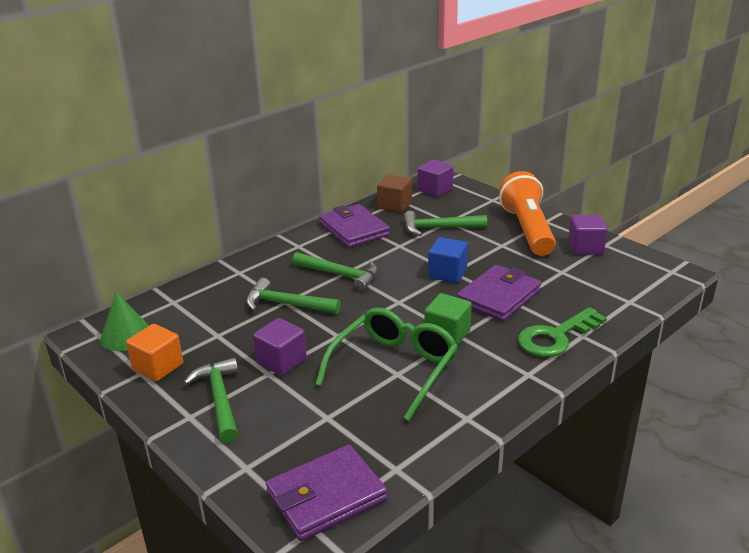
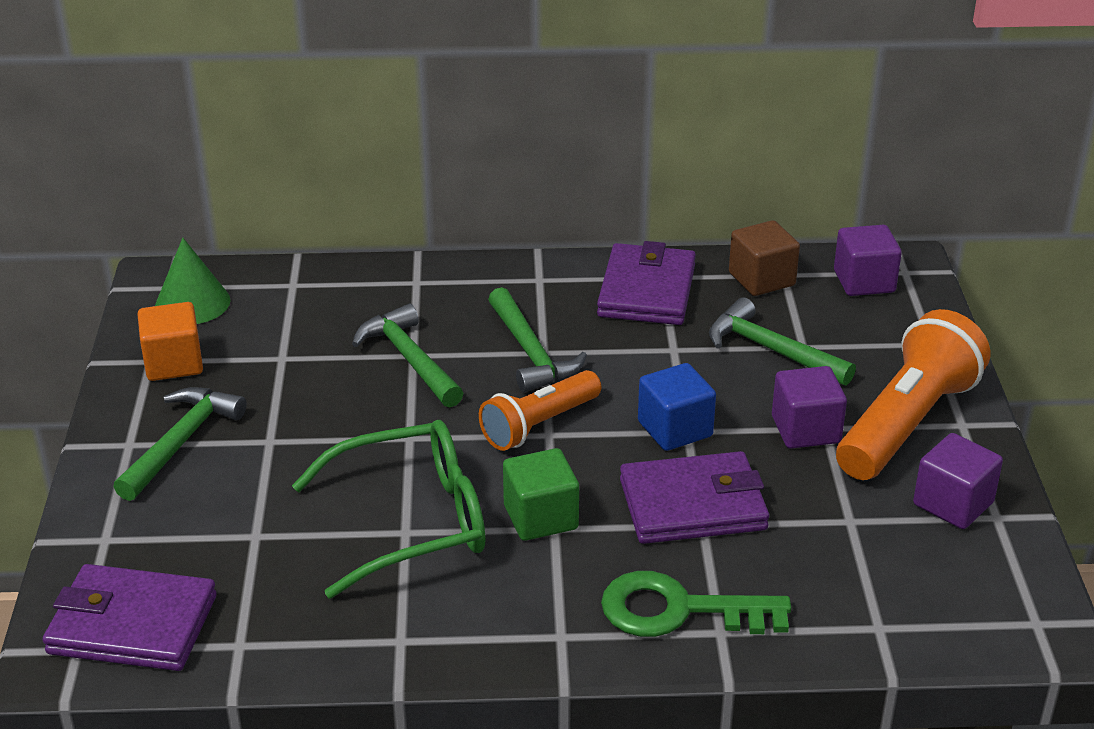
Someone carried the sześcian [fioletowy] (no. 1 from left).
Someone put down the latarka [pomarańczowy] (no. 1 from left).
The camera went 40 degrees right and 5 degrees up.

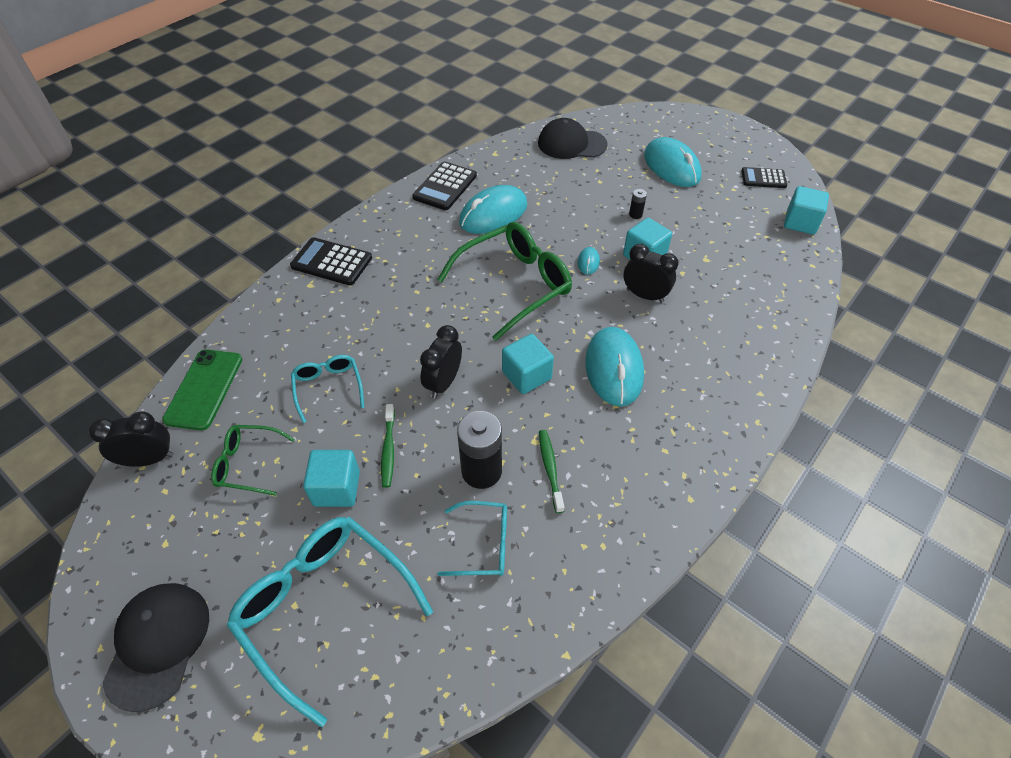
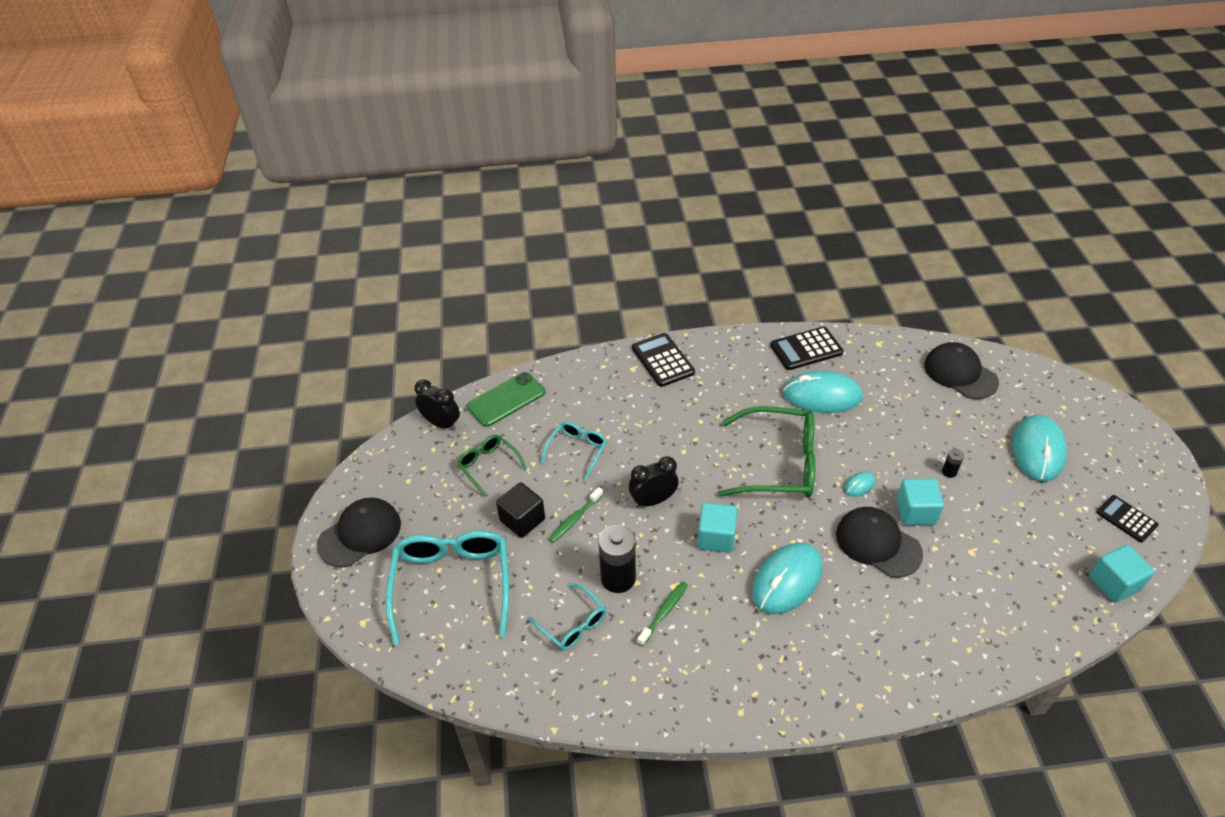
Someone swapped the budzik [czarny] (no. 3 from left) for the czapka [czarny] (no. 2 from left).
Someone repainted the sześcian [turkusowy] (no. 1 from left), which became the sześcian [czarny].
The camera went 45 degrees right and 5 degrees down.

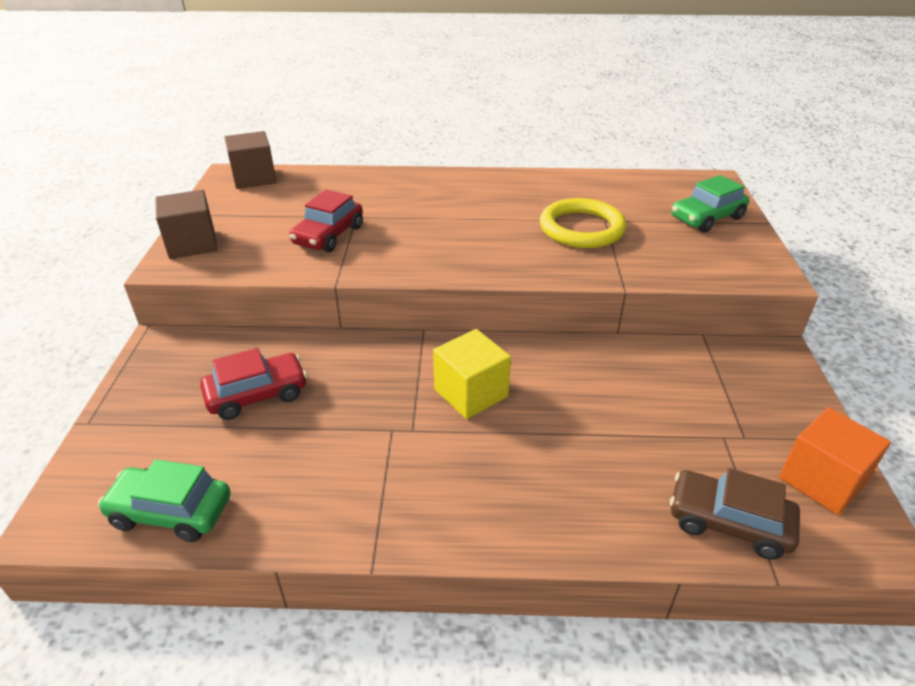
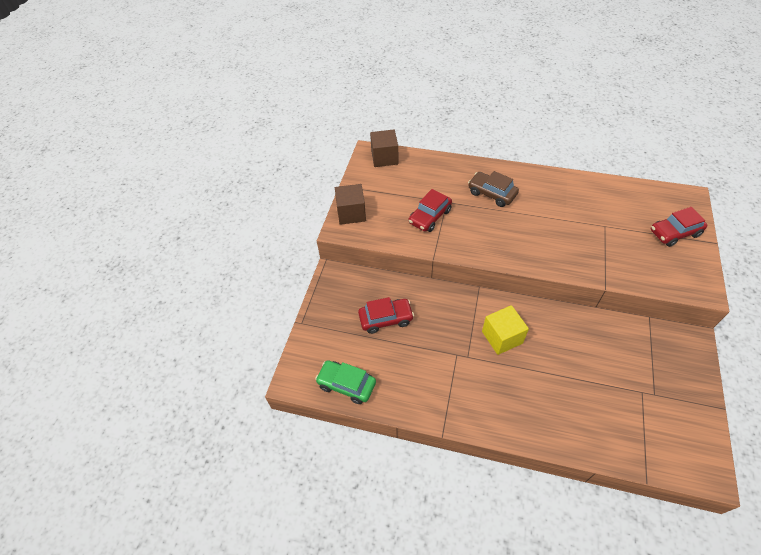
Someone repainted the samochód [zielony] (no. 2 from left), which became the samochód [czerwony] (no. 3 from left).
Someone took away the pierścień [żółty].
Someone took away the sześcian [pomarańczowy].
Someone carried the samochód [brązowy].
The camera went 15 degrees right and 15 degrees up.

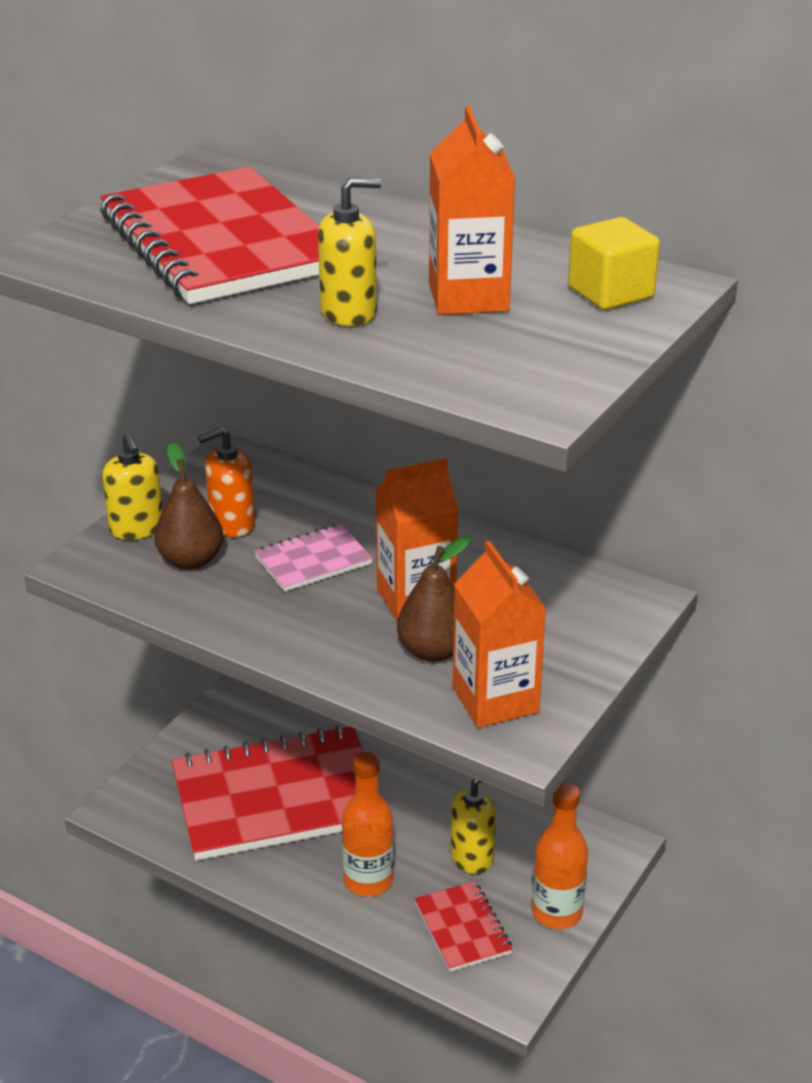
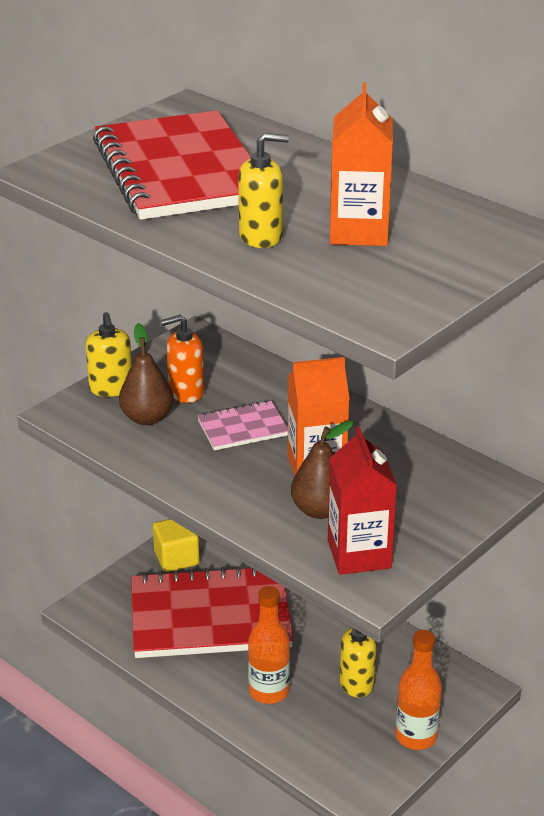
Someone carried the sześcian [żółty].
Someone repainted the karton mleka [pomarańczowy] (no. 3 from left), which became the karton mleka [czerwony].
Someone took away the zeszyt [czerwony] (no. 3 from left).
The camera went 10 degrees right and 0 degrees up.

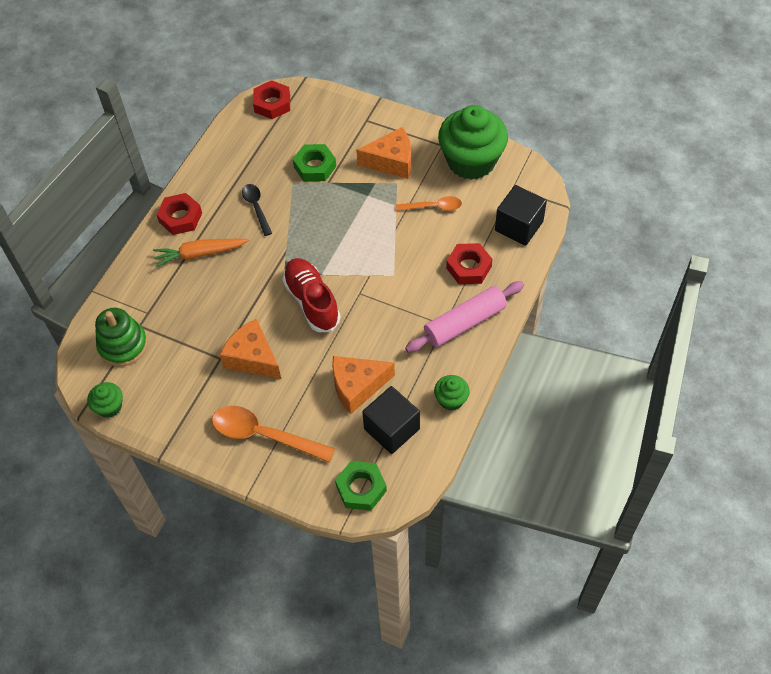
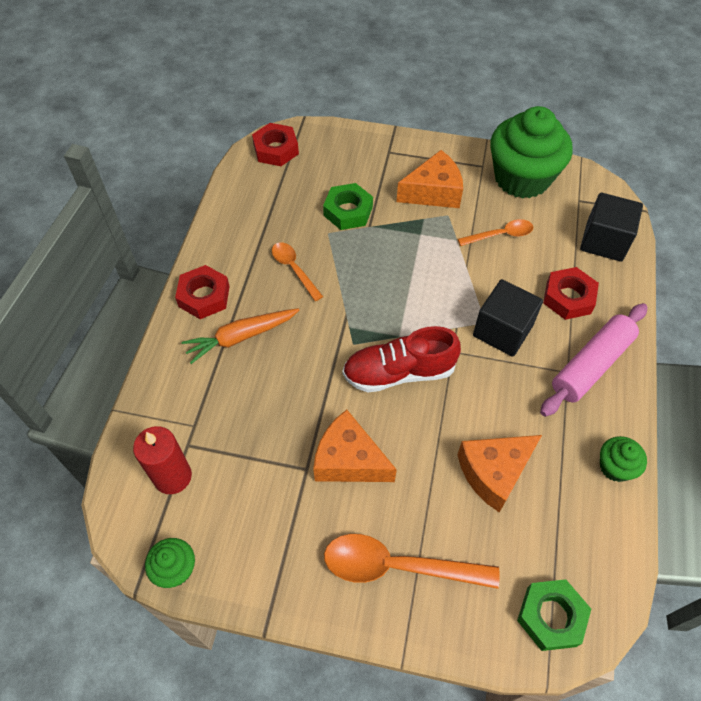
Someone repainted the łyżka [czarny], which became the łyżka [pomarańczowy] (no. 1 from left).
Someone rotated the but [czerwony] by 60 degrees counterclockwise.
Someone swapped the zabawka nakładanka [zielony] for the świeca [czerwony].
Someone carried the sześcian [czarny] (no. 1 from left).
The camera went 15 degrees left and 0 degrees up.

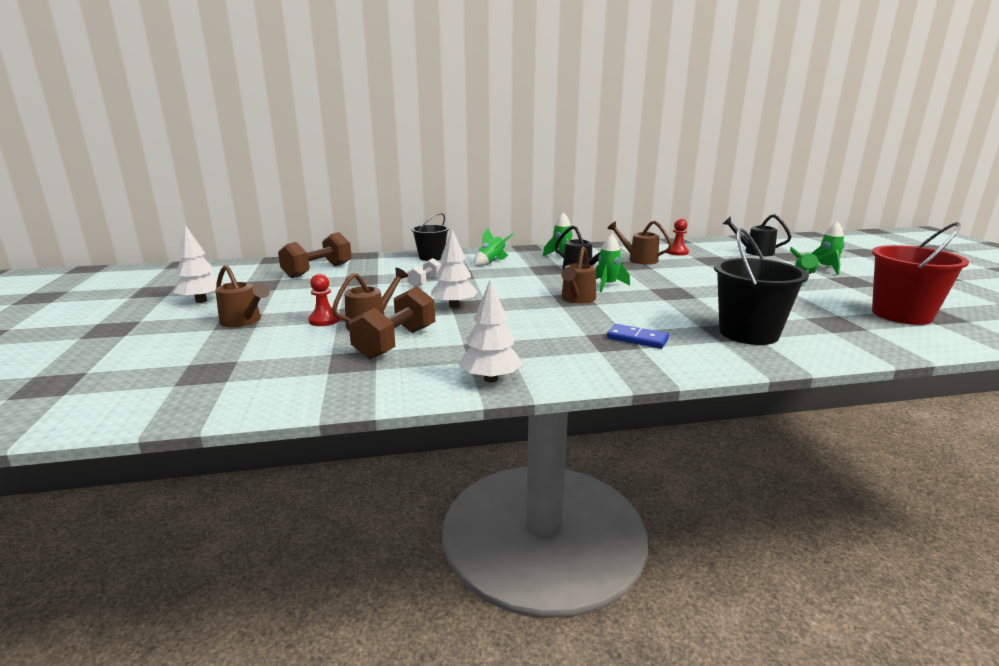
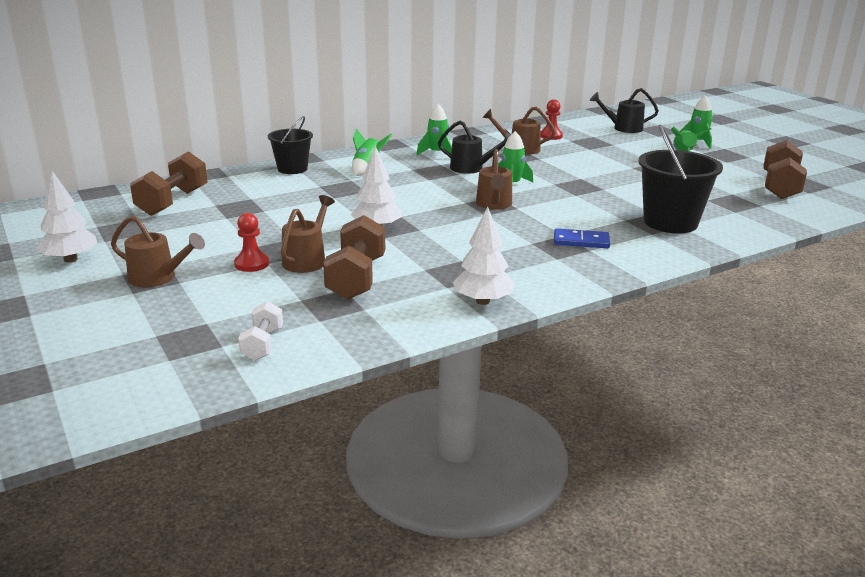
Someone swapped the wiadro [czerwony] for the hantel [brązowy] (no. 3 from left).
Someone carried the hantel [biały].
The camera went 20 degrees left and 5 degrees up.

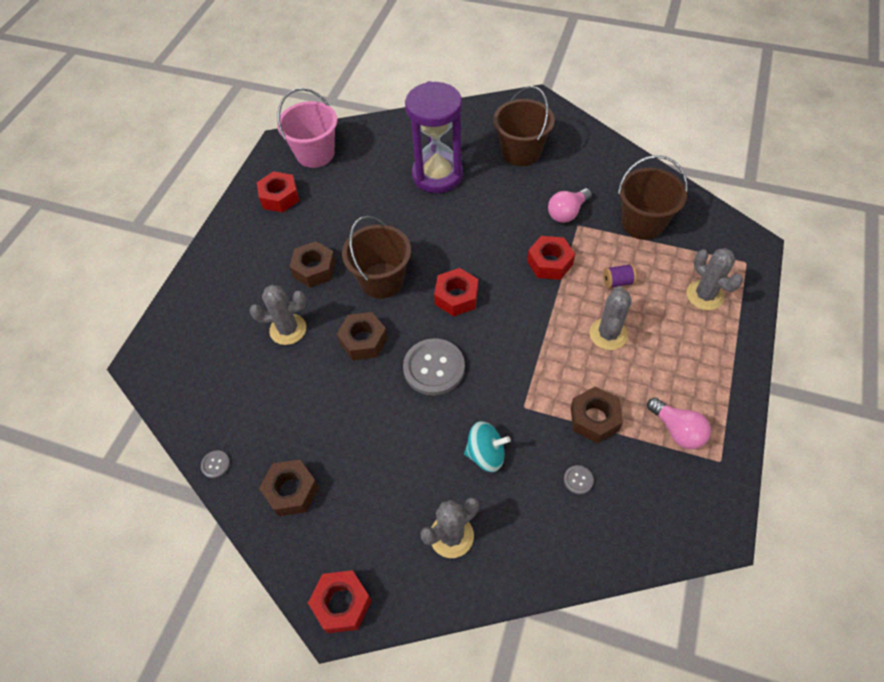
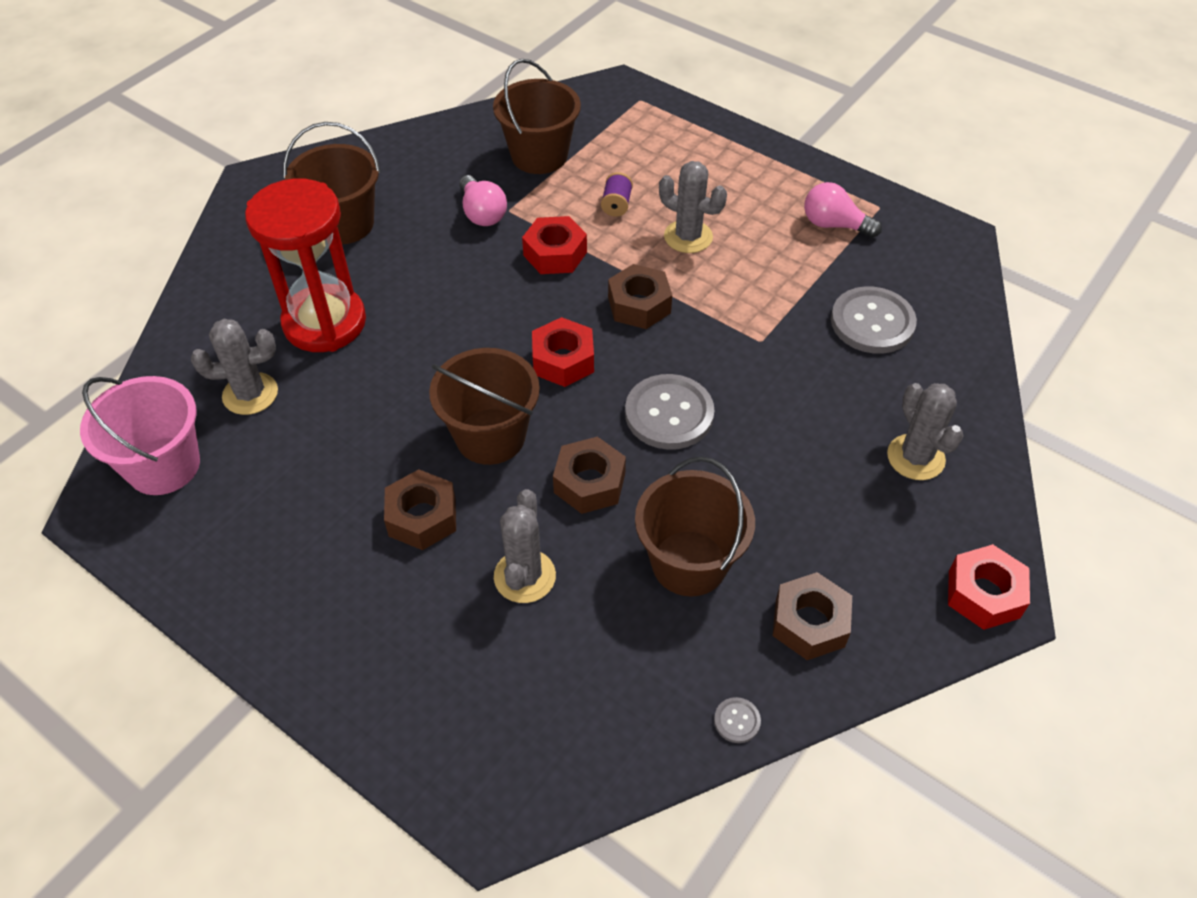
Someone repainted the klepsydra [fioletowy], which became the klepsydra [czerwony].
Someone took away the nakrętka [czerwony] (no. 1 from left).
Someone carried the kaktus [szary] (no. 4 from left in the first image).
Someone carried the nakrętka [brązowy] (no. 4 from left in the first image).
Someone rotated the żarówka [różowy] (no. 2 from left) by 135 degrees counterclockwise.
Someone took away the bączek [turkusowy].
Someone scaled the guzik [szary] (no. 3 from left) by 2.34.
Someone put down the wiadro [brązowy] (no. 4 from left).
The camera went 75 degrees left and 5 degrees down.

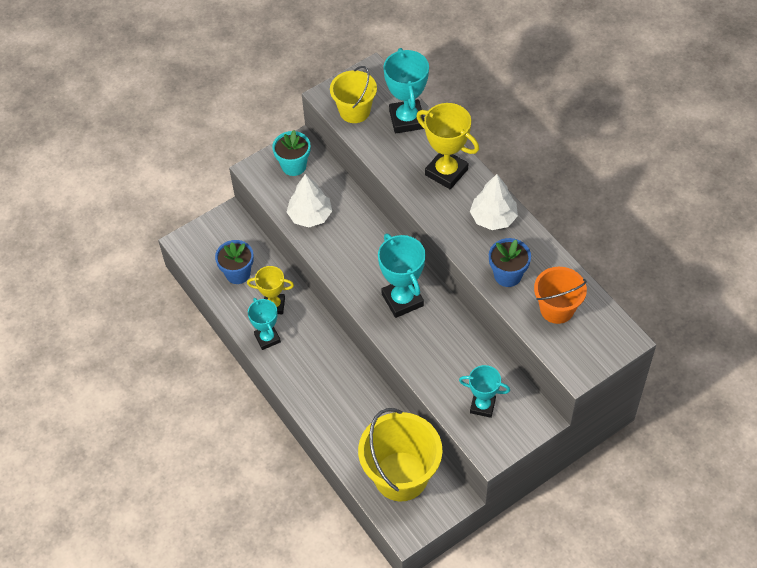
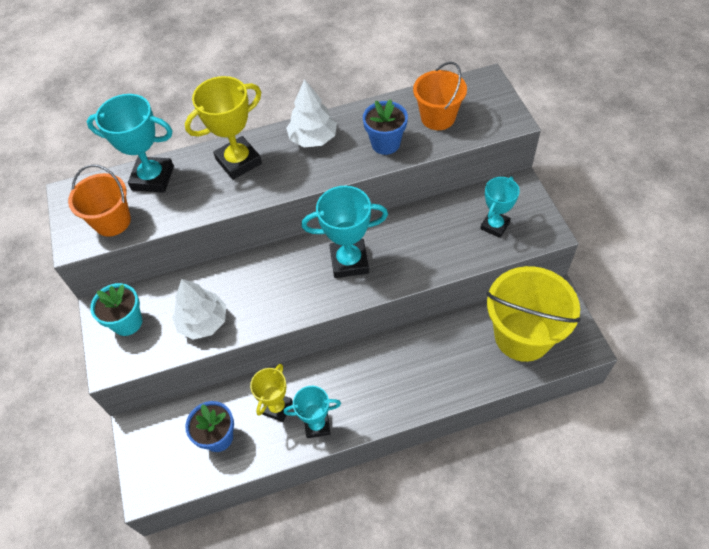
Someone repainted the wiadro [żółty] (no. 1 from left), which became the wiadro [pomarańczowy] (no. 1 from left).
The camera went 70 degrees left and 0 degrees up.

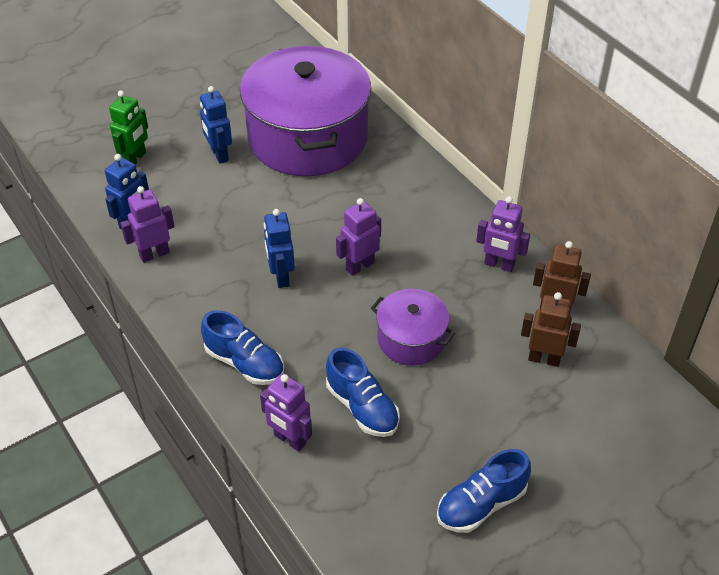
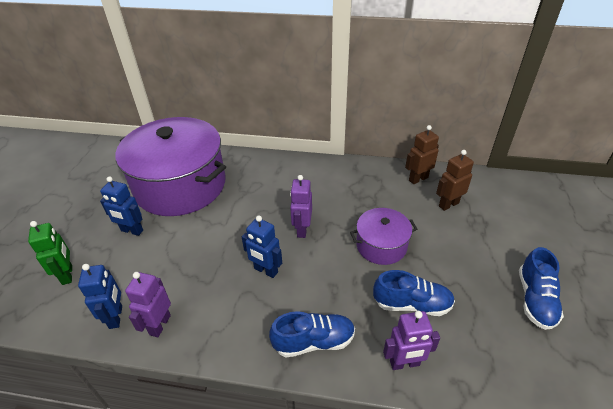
Someone took away the robot [fioletowy] (no. 4 from left).
The camera went 45 degrees left and 5 degrees down.

